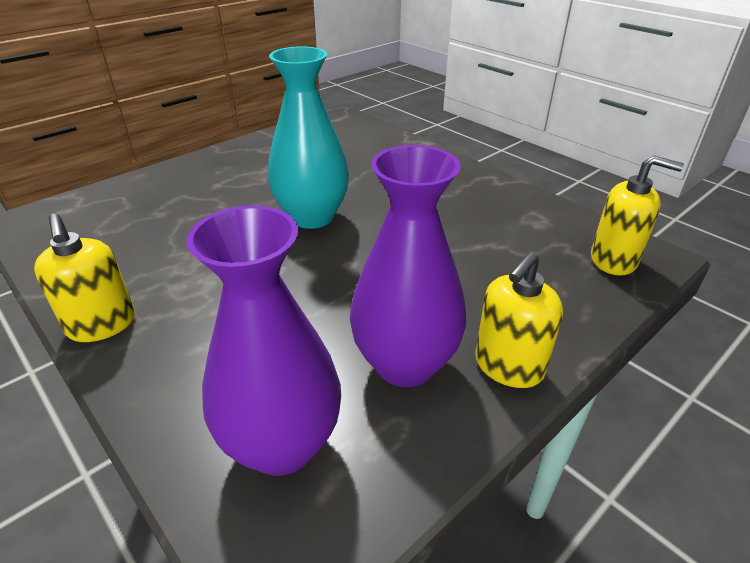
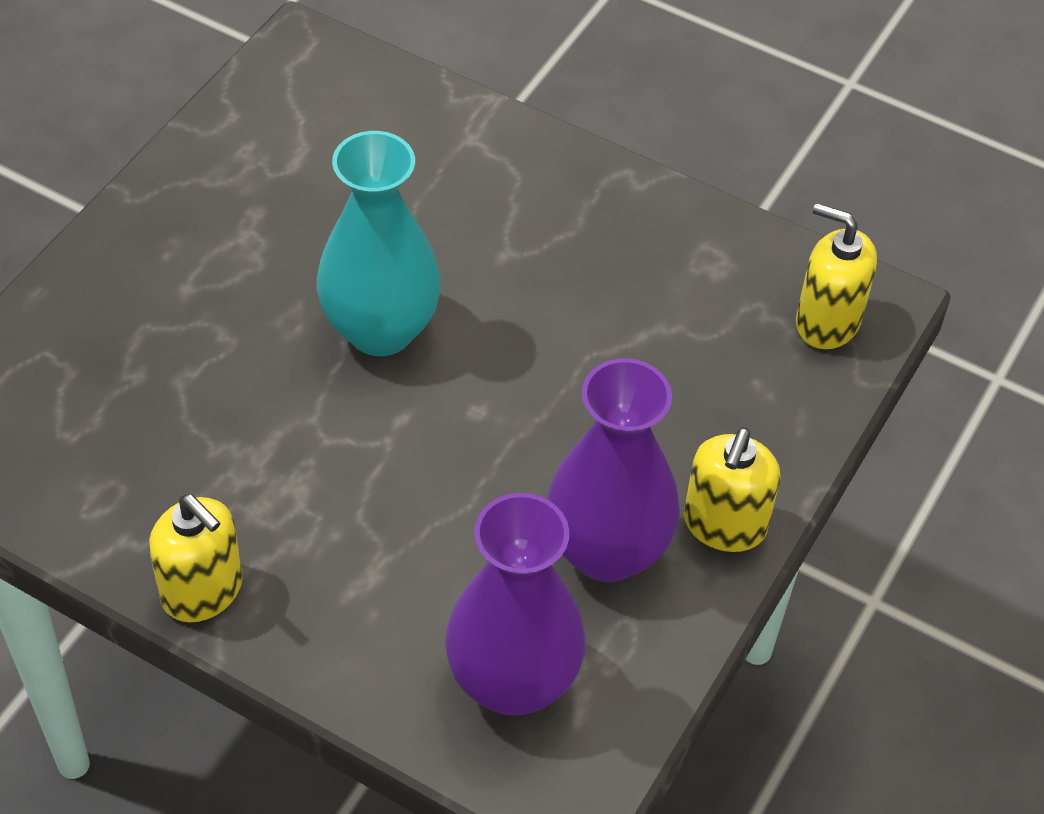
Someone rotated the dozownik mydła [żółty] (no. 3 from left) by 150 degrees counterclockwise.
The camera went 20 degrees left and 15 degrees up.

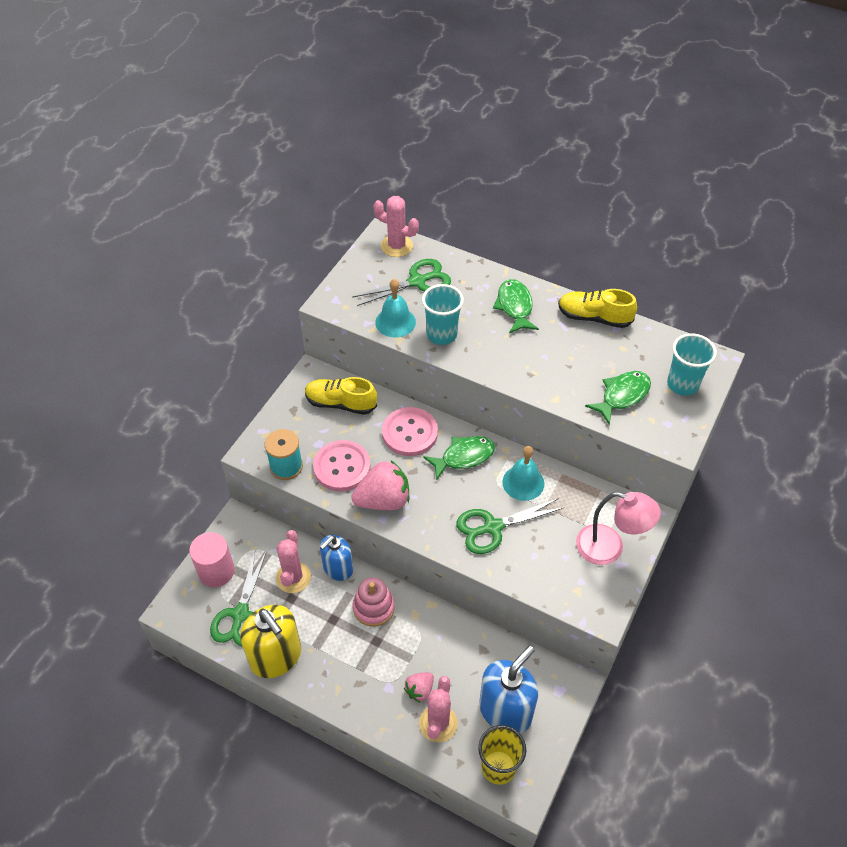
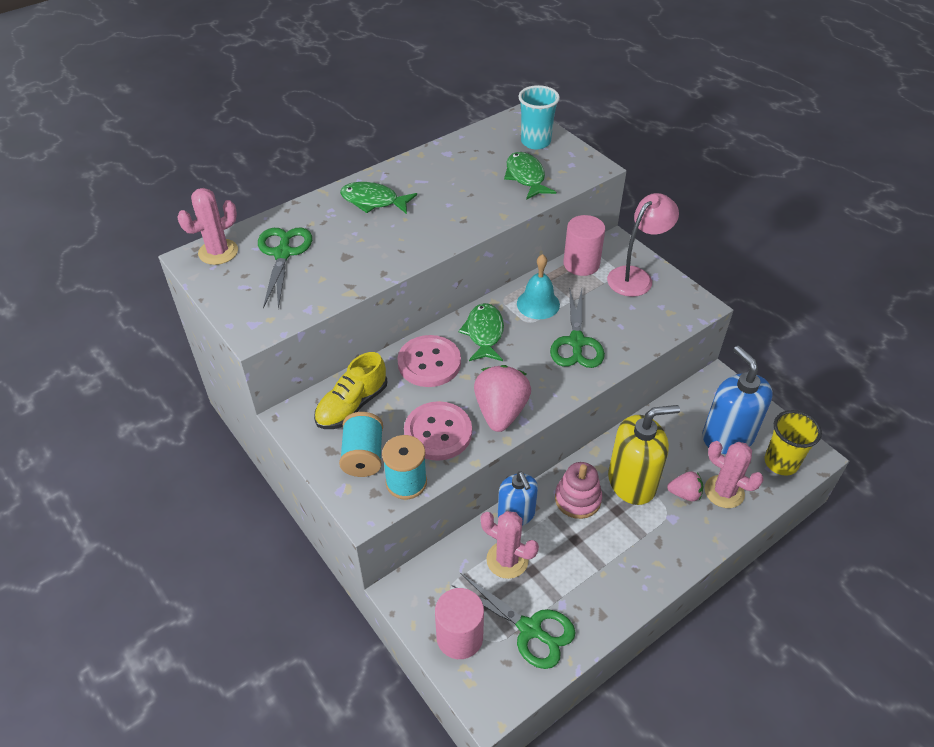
Someone took away the dzwonek [turkusowy] (no. 1 from left).
Someone took away the szklanka [turkusowy] (no. 1 from left).
Someone took away the but [żółty] (no. 2 from left).
Someone carried the dozownik mydła [żółty].
Someone rotated the truskawka [różowy] (no. 2 from left) by 60 degrees counterclockwise.
Someone put down the walec [różowy] (no. 2 from left).
Someone put down the szpulka [turkusowy] (no. 1 from left).
The camera went 65 degrees left and 5 degrees down.

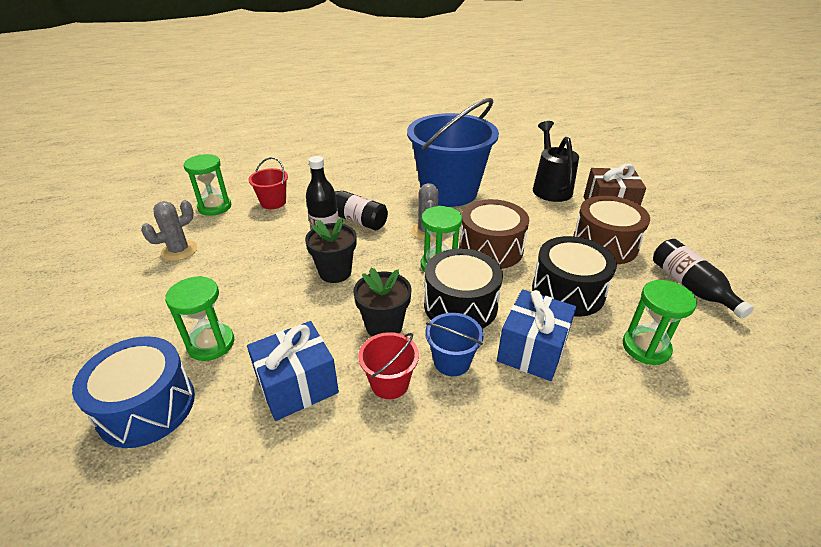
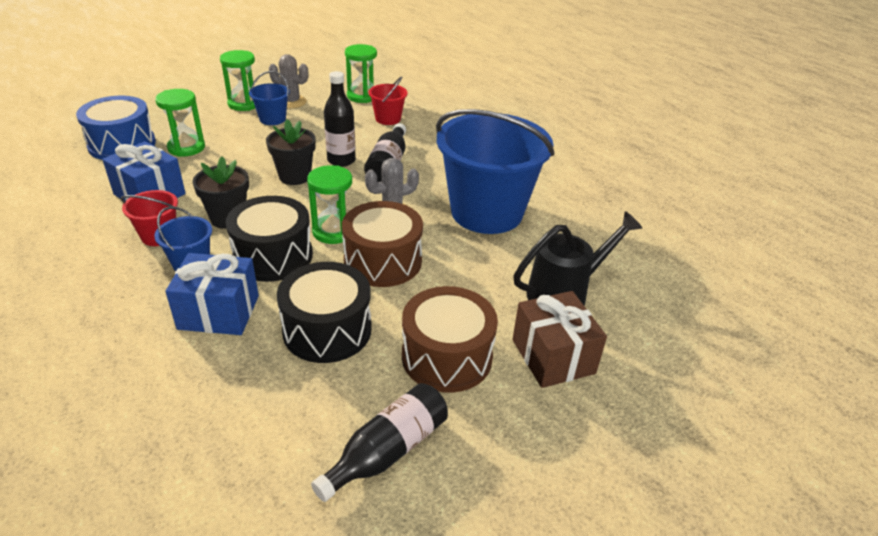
Someone carried the klepsydra [zielony] (no. 4 from left in the first image).
Someone put down the wiadro [niebieski] (no. 2 from left).
The camera went 65 degrees right and 0 degrees up.

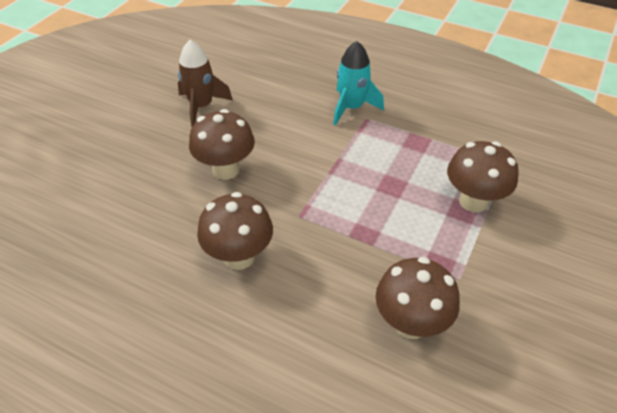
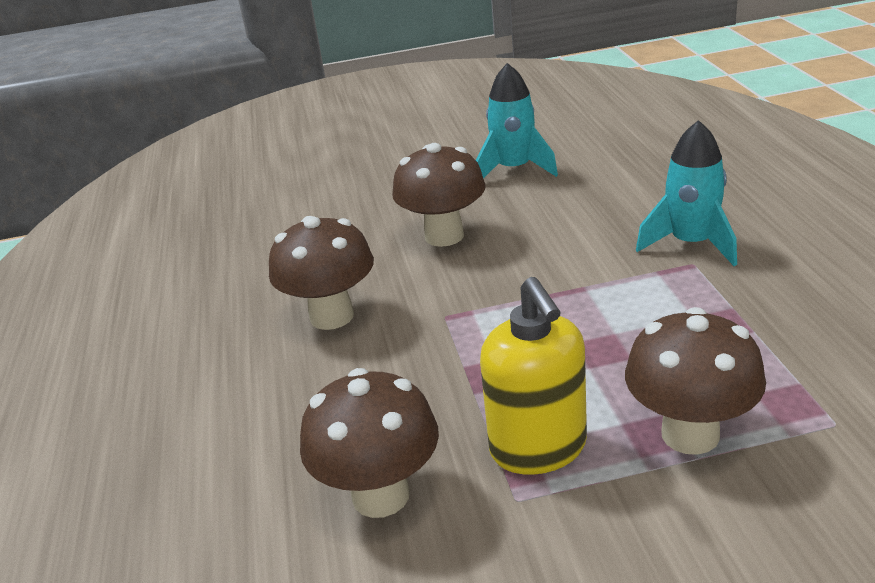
Someone repainted the rakieta [brązowy], which became the rakieta [turkusowy] (no. 1 from left).
Someone put down the dozownik mydła [żółty].
The camera went 55 degrees right and 15 degrees down.

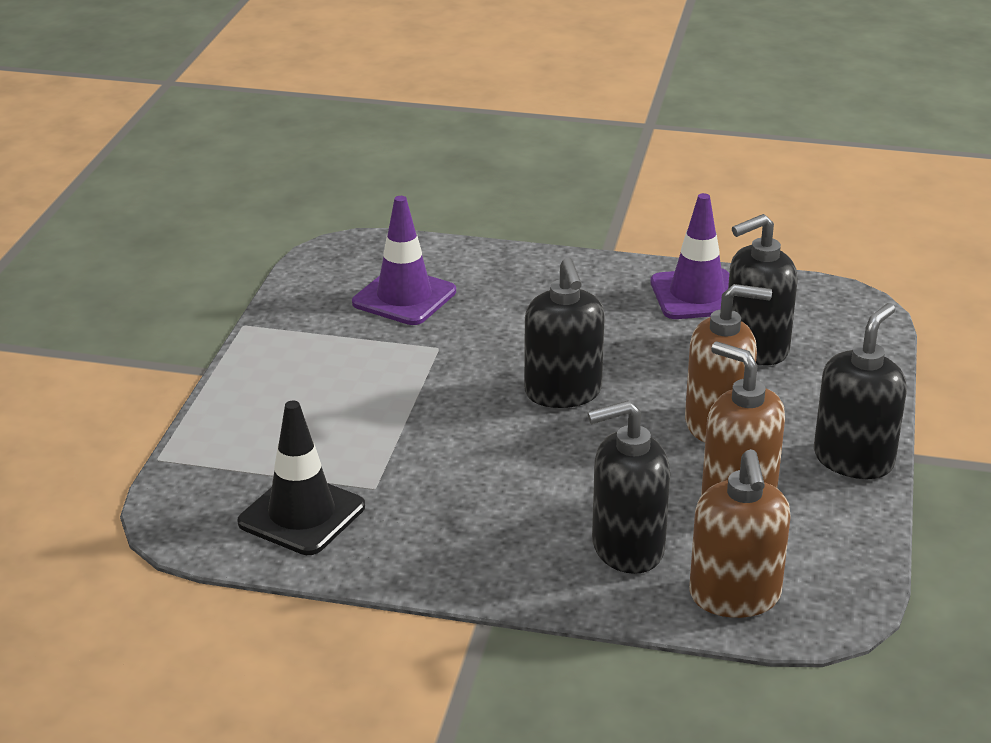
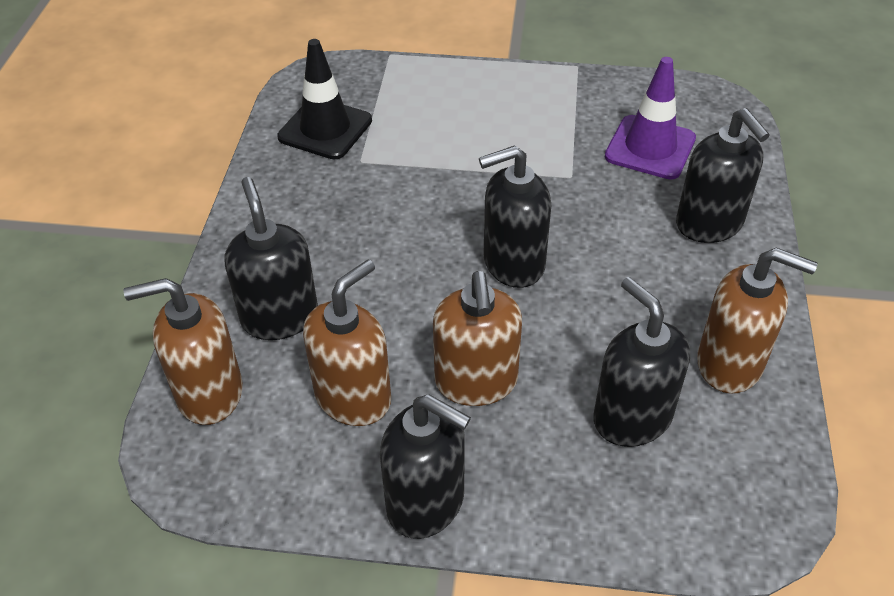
Someone swapped the pachołek [fioletowy] (no. 2 from left) for the dozownik mydła [brązowy] (no. 4 from left).
Someone put down the dozownik mydła [czarny] (no. 5 from left).
The camera went 85 degrees right and 15 degrees up.

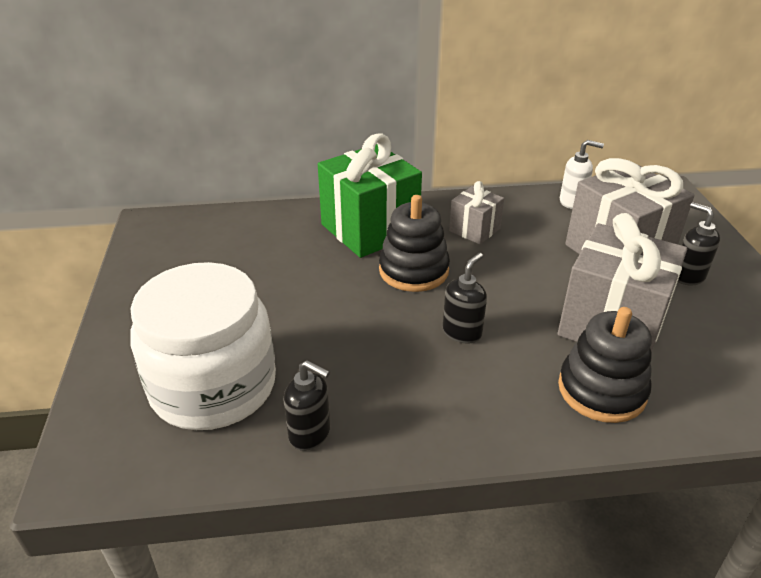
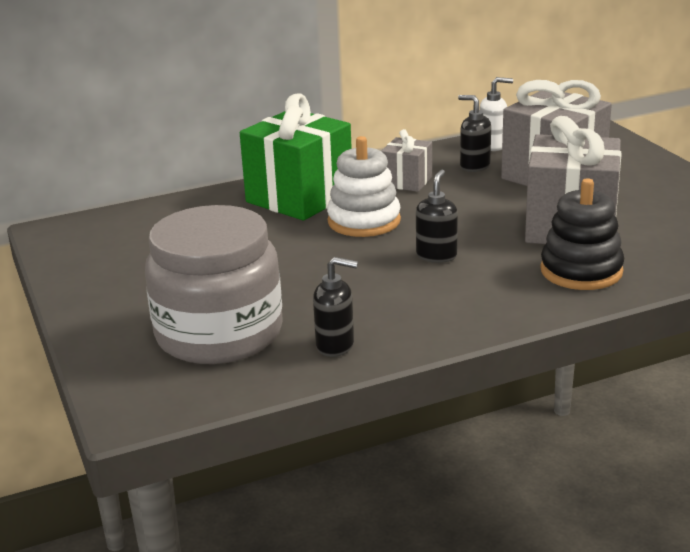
Someone repainted the zabawka nakładanka [czarny] (no. 1 from left), which became the zabawka nakładanka [biały].
Someone carried the dozownik mydła [czarny] (no. 3 from left).
Someone repainted the słoik [biały], which became the słoik [szary].
The camera went 15 degrees left and 10 degrees down.

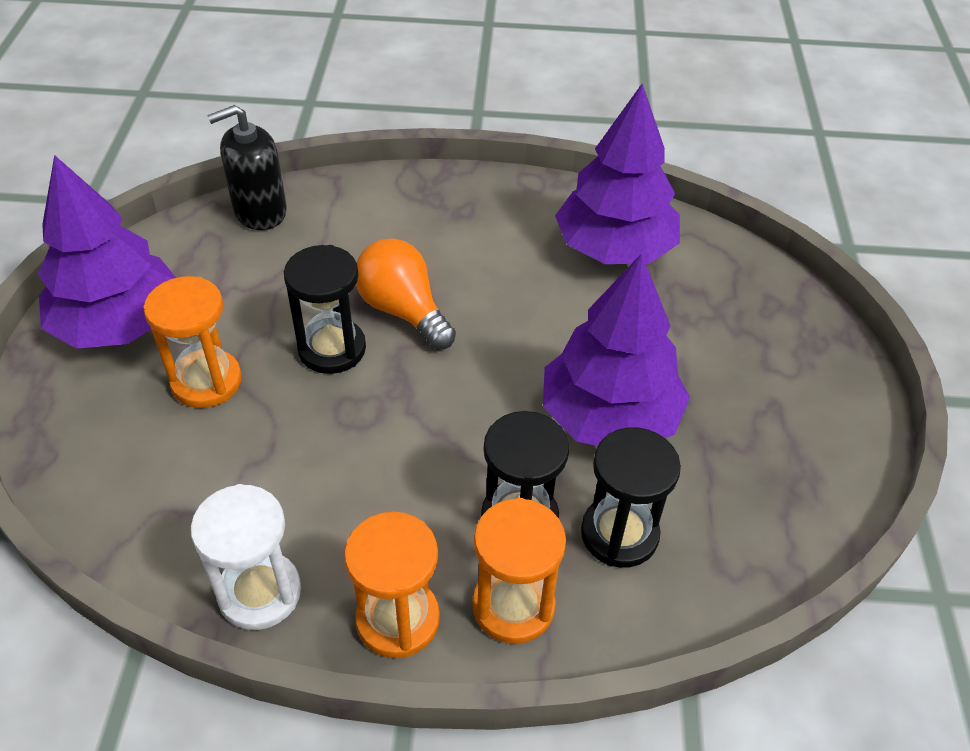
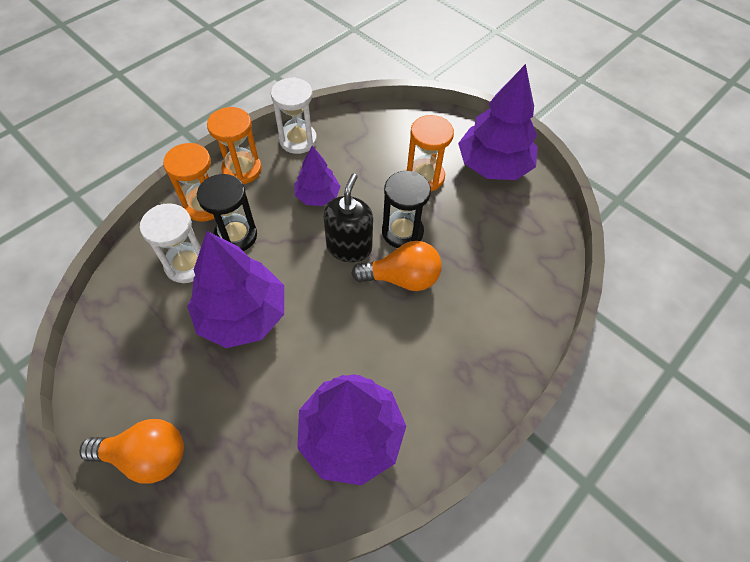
Someone carried the dozownik mydła [czarny].
Someone repainted the klepsydra [czarny] (no. 3 from left), which became the klepsydra [biały] (no. 1 from left).
Someone put down the drzewko [fioletowy] (no. 2 from left).
Someone put down the żarówka [pomarańczowy] (no. 1 from left).
The camera went 130 degrees right and 10 degrees up.

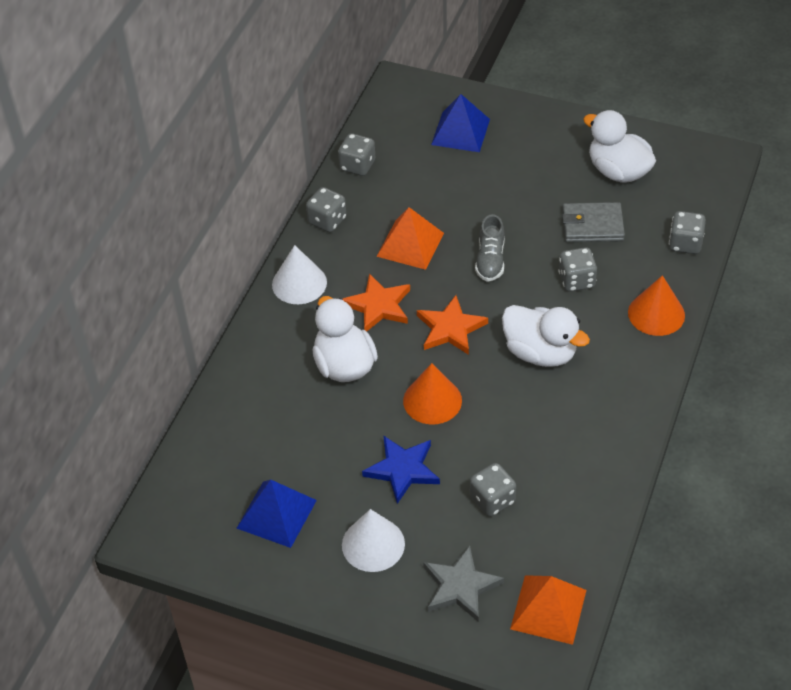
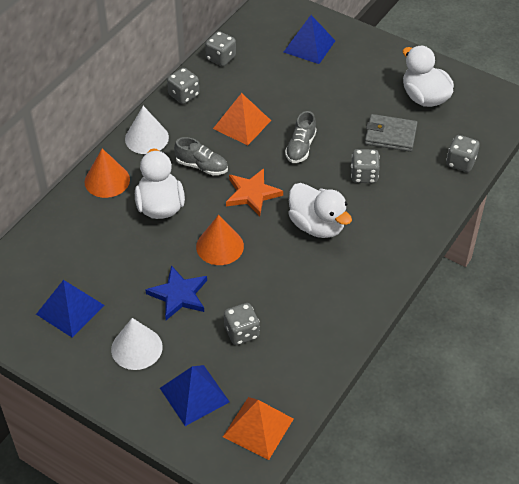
Someone swapped the gwiazda [pomarańczowy] (no. 1 from left) for the but [szary] (no. 1 from left).
Someone carried the stożek [pomarańczowy] (no. 2 from left in the first image).
Someone swapped the gwiazda [szary] for the piramida [niebieski] (no. 2 from left).
The camera went 10 degrees right and 0 degrees up.

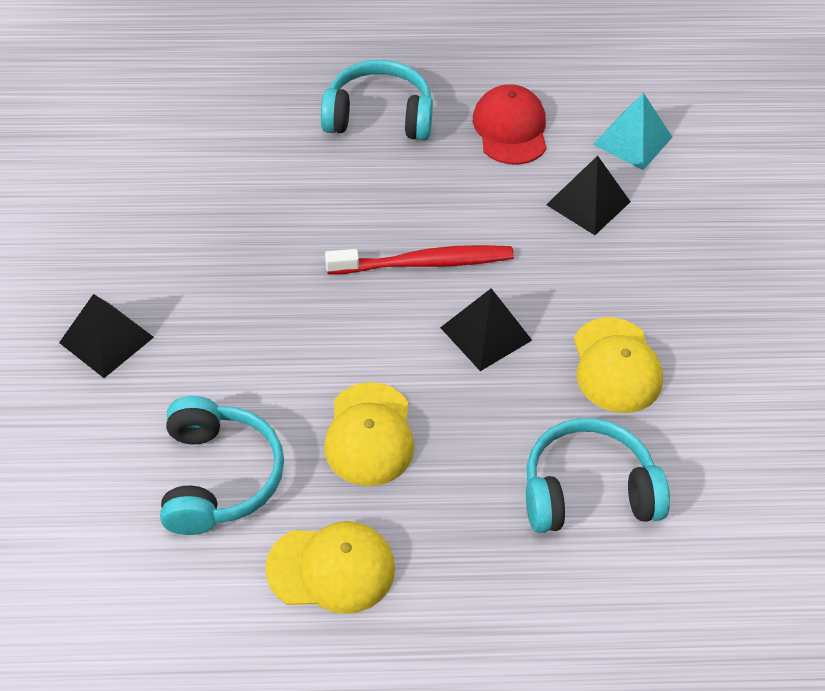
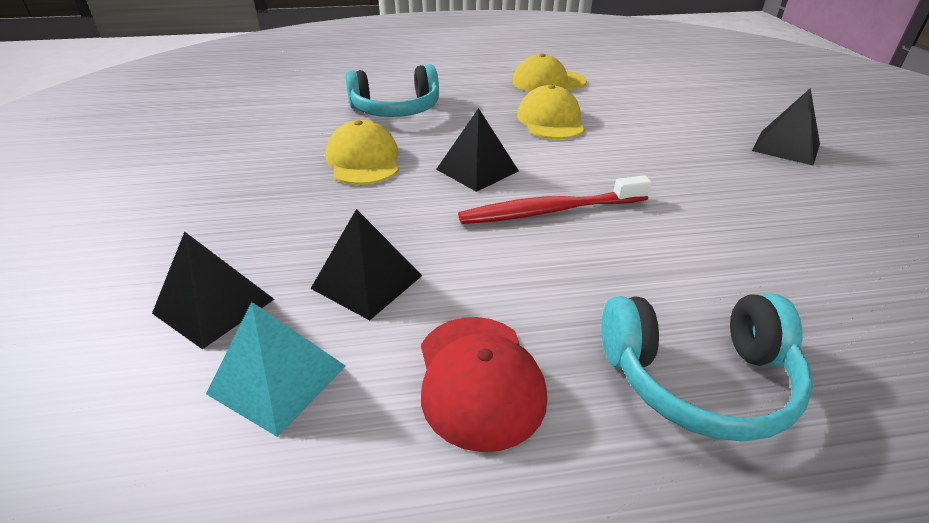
Someone took away the słuchawki [turkusowy] (no. 1 from left).
Someone put down the piramida [czarny] (no. 1 from left).
The camera went 175 degrees right and 15 degrees down.

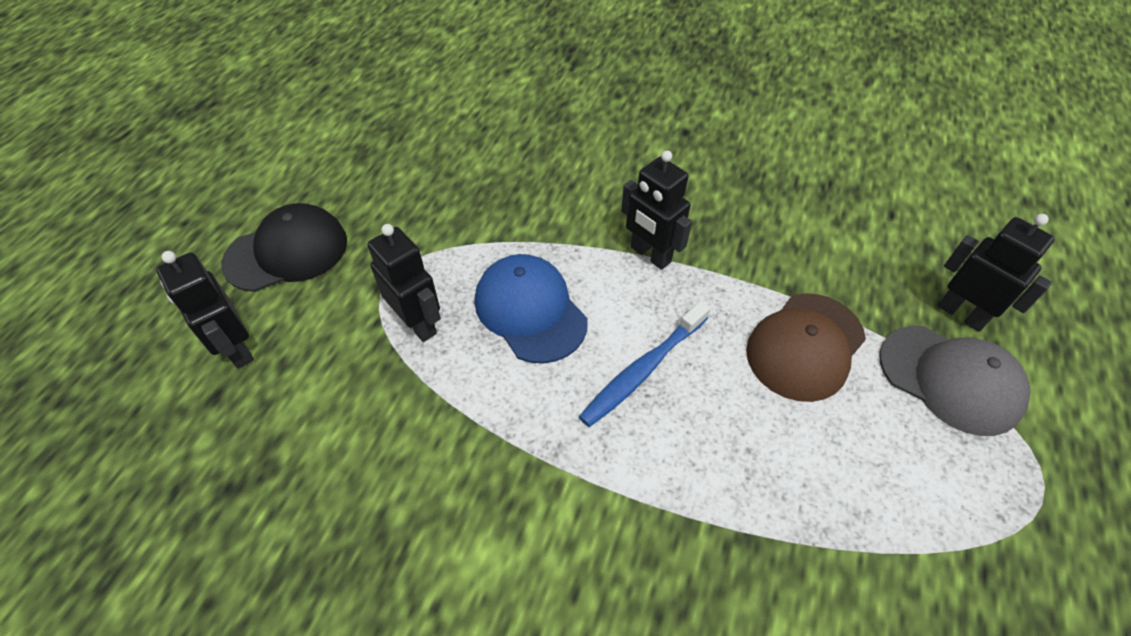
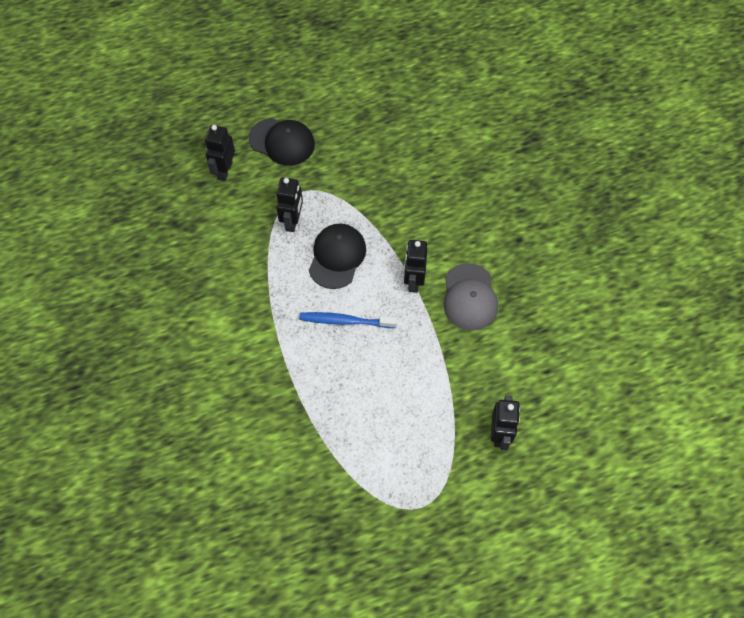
Someone repainted the czapka [niebieski], which became the czapka [czarny] (no. 2 from left).
Someone took away the czapka [brązowy].
Someone carried the czapka [szary].
The camera went 50 degrees right and 10 degrees up.

